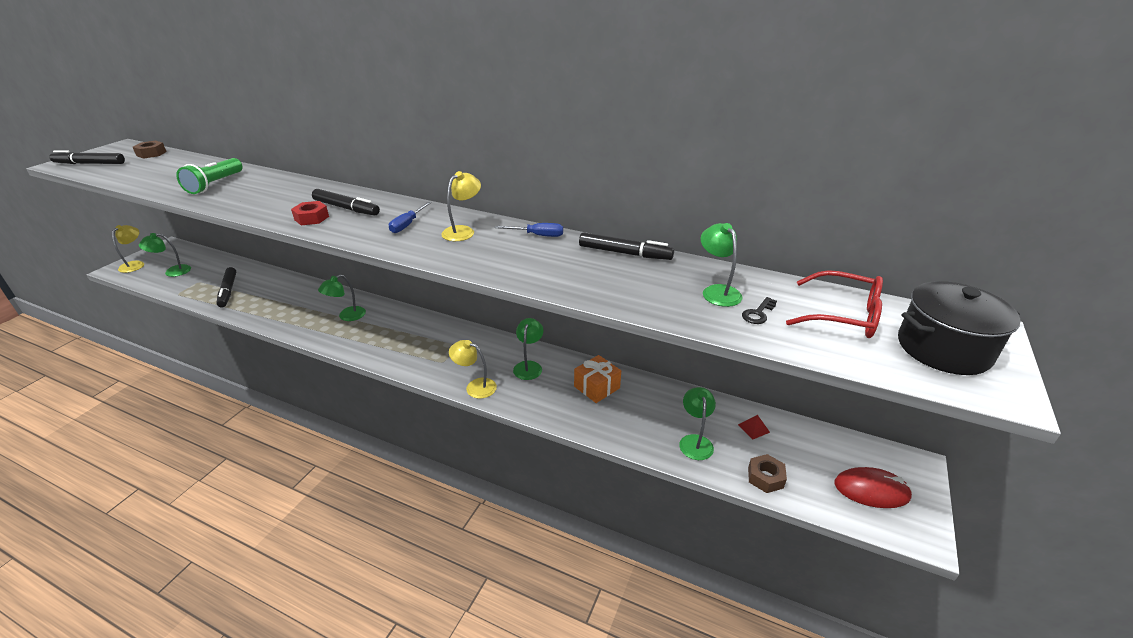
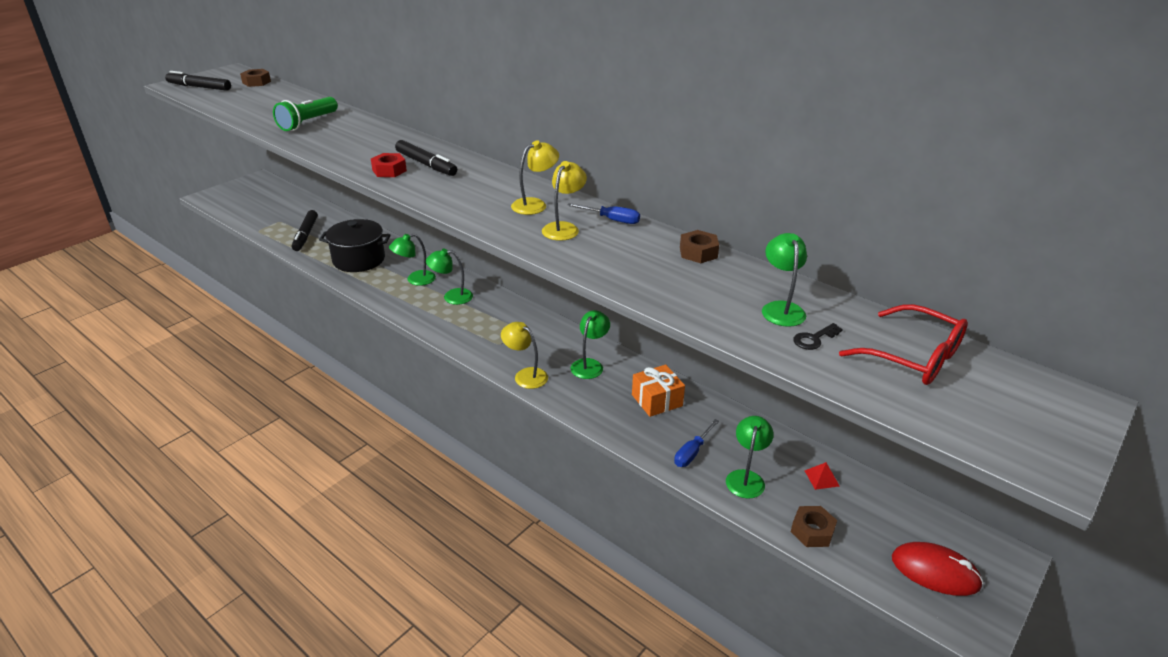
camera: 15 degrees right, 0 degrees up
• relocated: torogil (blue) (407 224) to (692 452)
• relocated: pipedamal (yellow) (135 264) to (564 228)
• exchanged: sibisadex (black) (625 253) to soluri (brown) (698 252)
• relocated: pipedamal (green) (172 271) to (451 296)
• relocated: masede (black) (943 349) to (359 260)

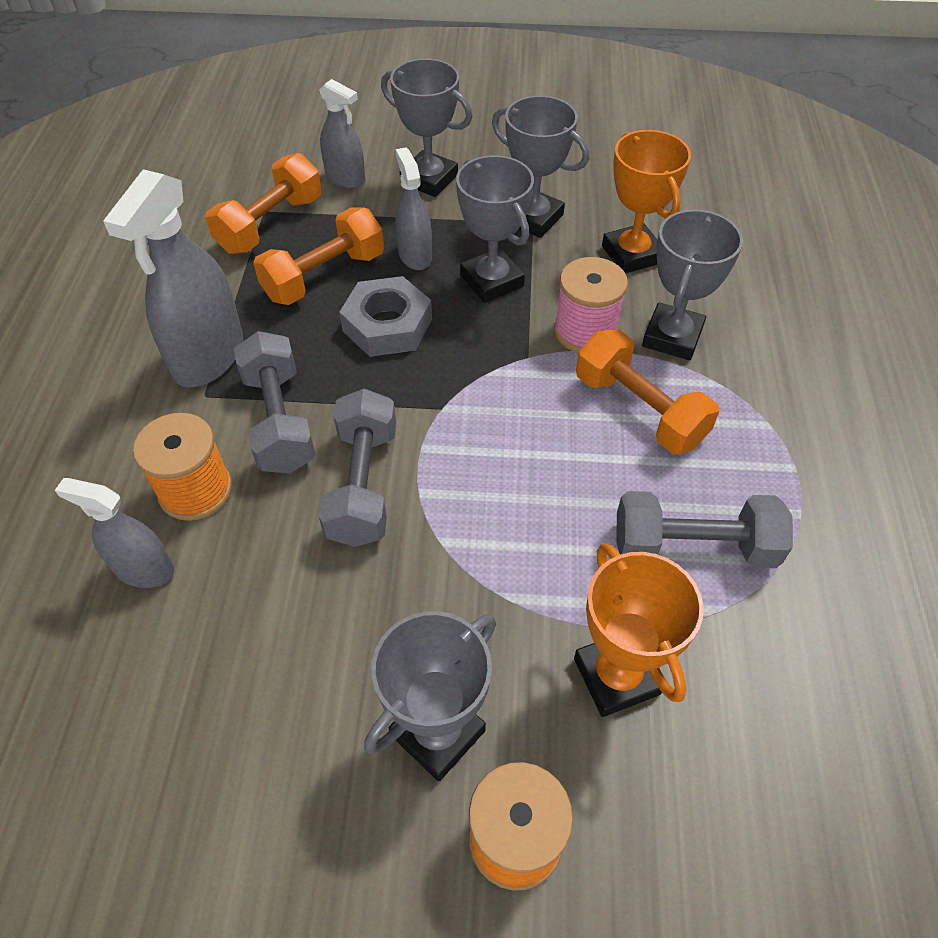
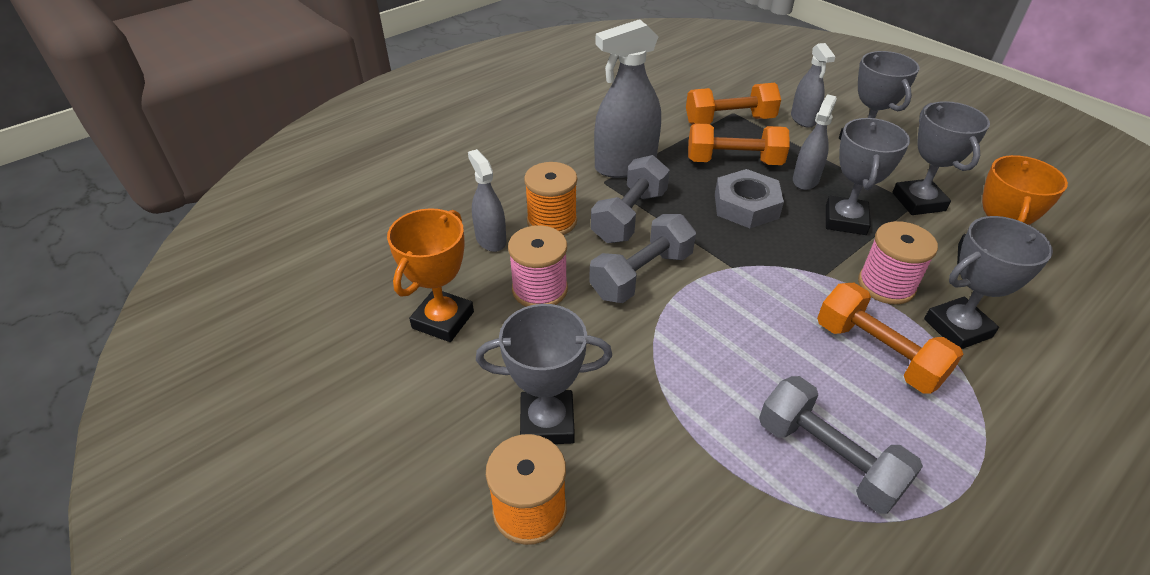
camera: 45 degrees right, 10 degrees down
• spun: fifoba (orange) (639 410) = (877 353) 45 degrees counterclockwise
• relocated: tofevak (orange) (616 676) to (443 320)
• appeared: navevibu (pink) (539 289)

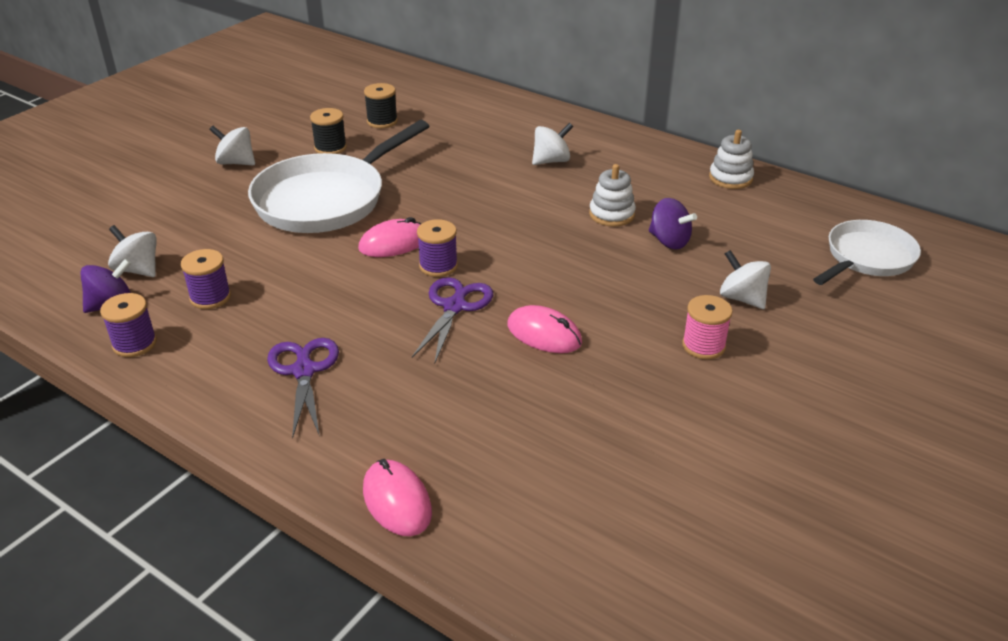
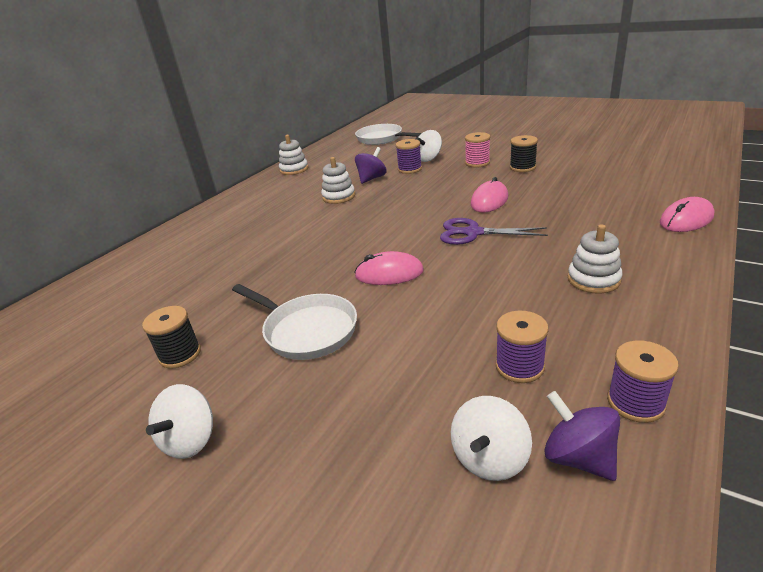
camera: 90 degrees left, 5 degrees down
• relocated: navevibu (black) (382 121) to (522 167)
• size: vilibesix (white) (326 199) = (306 330) x0.62
• missing: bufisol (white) (551 161)
• spun: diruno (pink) (393 243) = (389 273) 60 degrees counterclockwise
• relocated: navevibu (purple) (438 266) to (409 169)
• exchanged: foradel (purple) (304 371) to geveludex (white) (593 280)

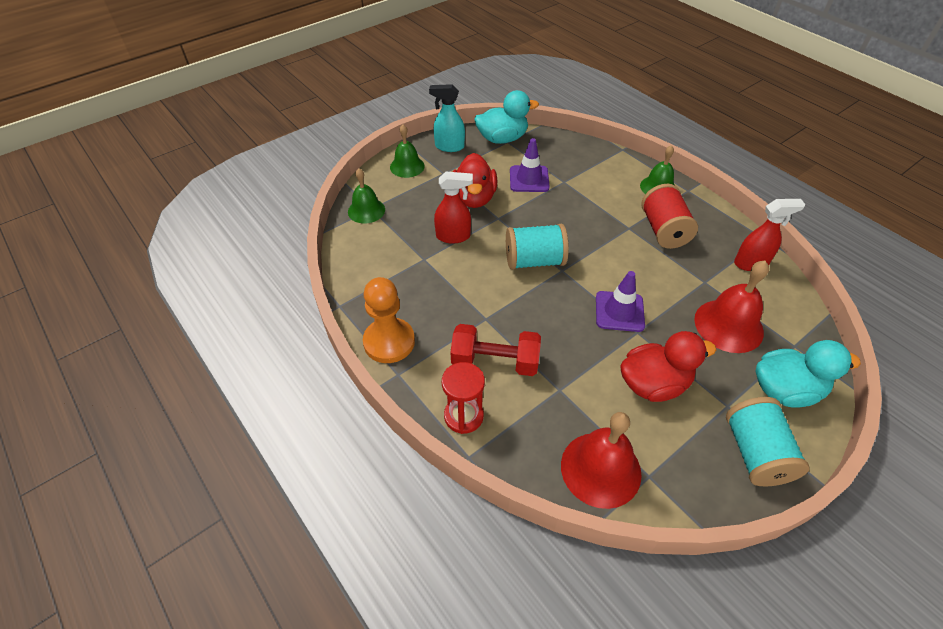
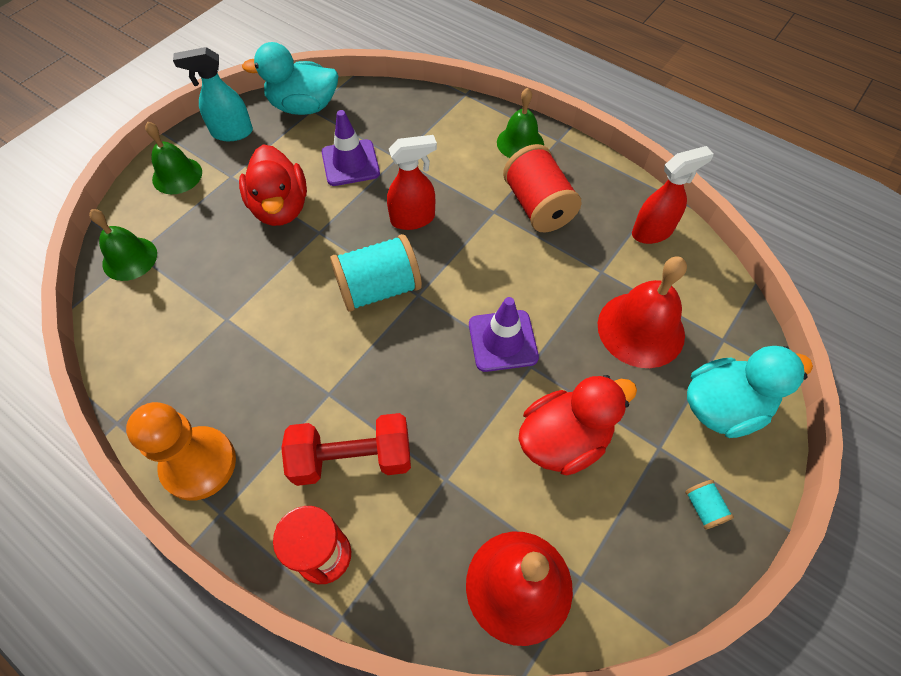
camera: 15 degrees left, 10 degrees up
• spun: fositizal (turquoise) (502 139) = (304 107) 150 degrees counterclockwise
• relocated: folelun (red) (453 236) to (413 219)
• size: navevibu (turquoise) (755 453) = (703 507) x0.44

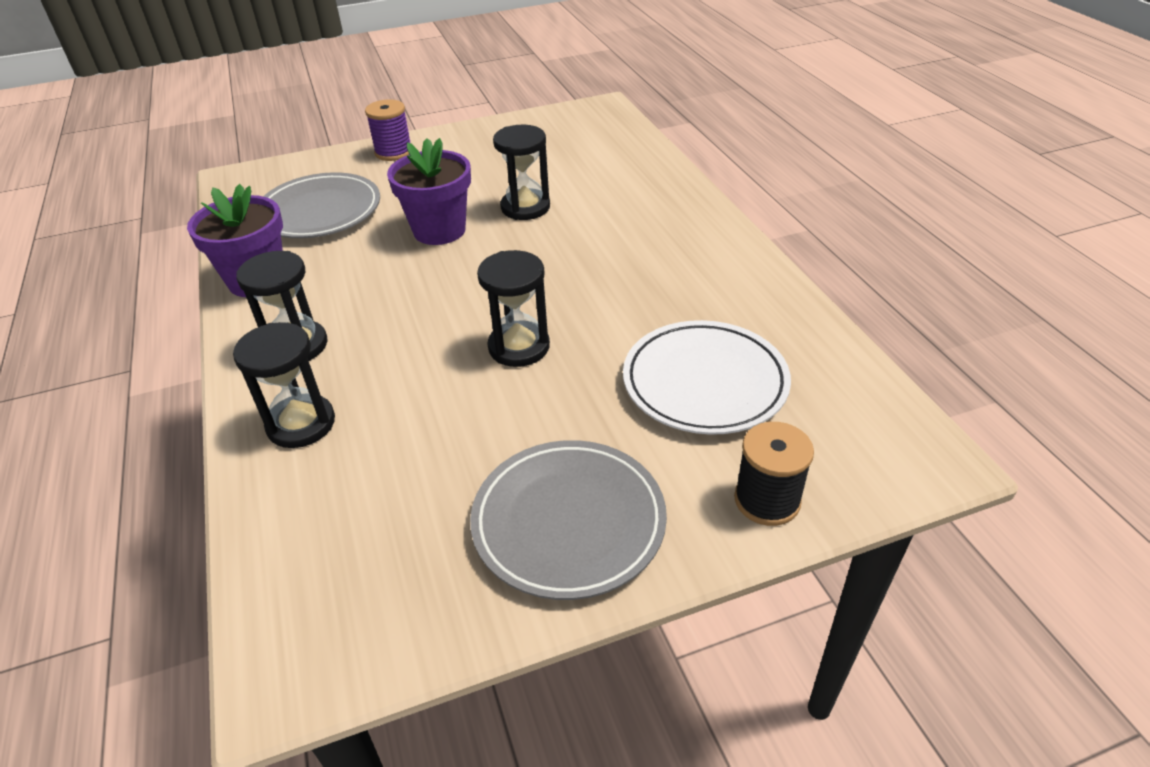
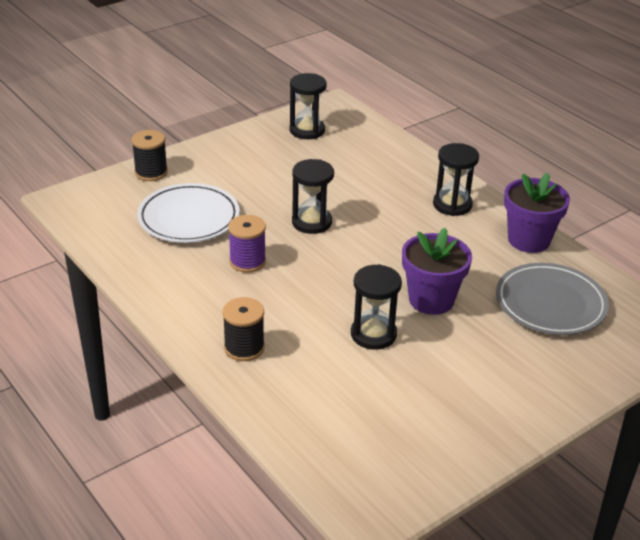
camera: 160 degrees right, 5 degrees down
• relocated: navevibu (purple) (393 152) to (247 261)
• relocated: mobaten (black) (301 424) to (307 130)
• missing: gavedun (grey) (568 522)
• appeared: navevibu (black) (244 348)

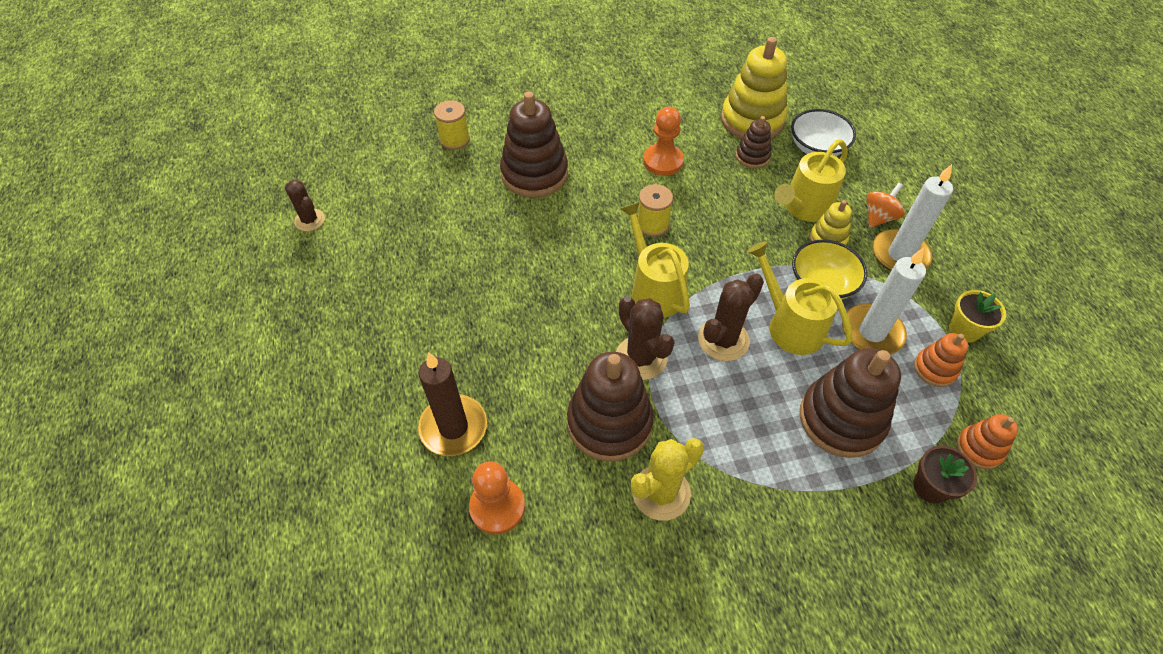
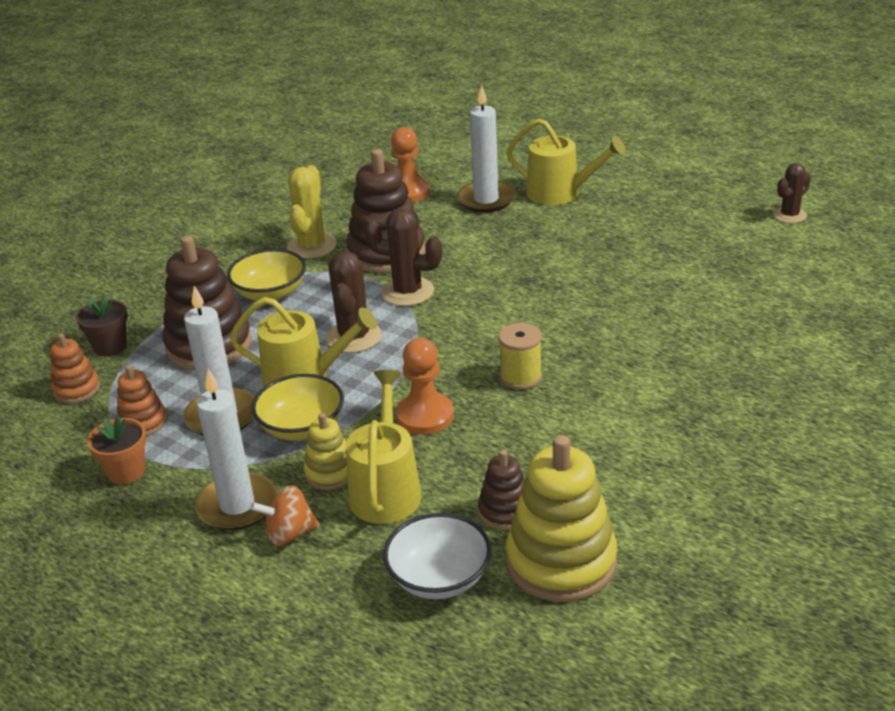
camera: 140 degrees right, 20 degrees down
• missing: geveludex (brown) (534 174)
• missing: navevibu (yellow) (454 140)
• relocated: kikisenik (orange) (663 161) to (425 416)
• spun: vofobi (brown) (310 220) = (789 215) 45 degrees counterclockwise
• spun: bufisol (orange) (879 217) = (289 534) 75 degrees clockwise
• relocated: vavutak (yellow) (654 289) to (560 193)
• colour: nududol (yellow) (964 330) to nududol (orange) (126 471)
• colour: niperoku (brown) (453 427) to niperoku (white) (486 200)
• appeared: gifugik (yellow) (270 293)

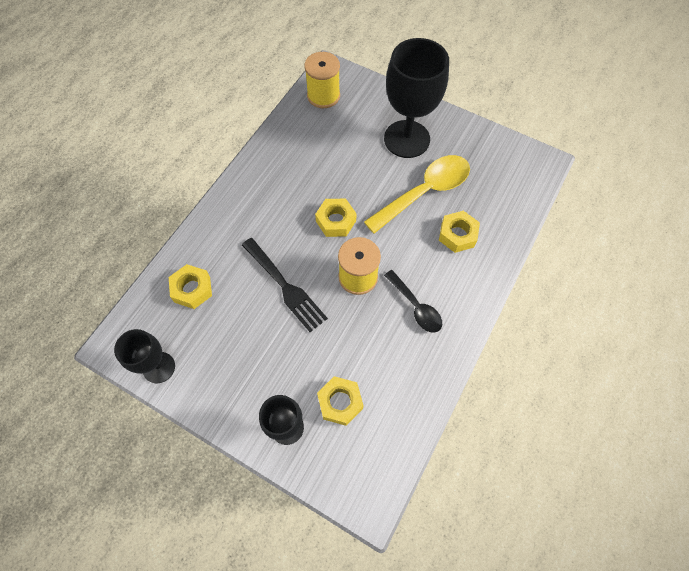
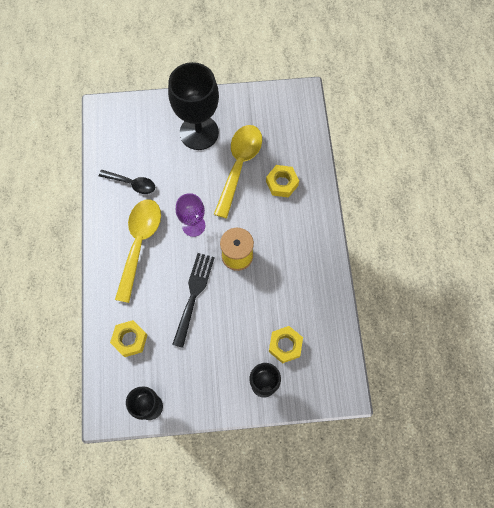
camera: 35 degrees left, 5 degrees up
• missing: navevibu (yellow) (323 96)
• exchanged: soluri (yellow) (336 221) to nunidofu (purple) (193 225)
• spun: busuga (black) (285 287) = (193 294) 90 degrees counterclockwise
• relocated: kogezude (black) (416 307) to (132 183)
• appeared: kogezude (yellow) (139 243)

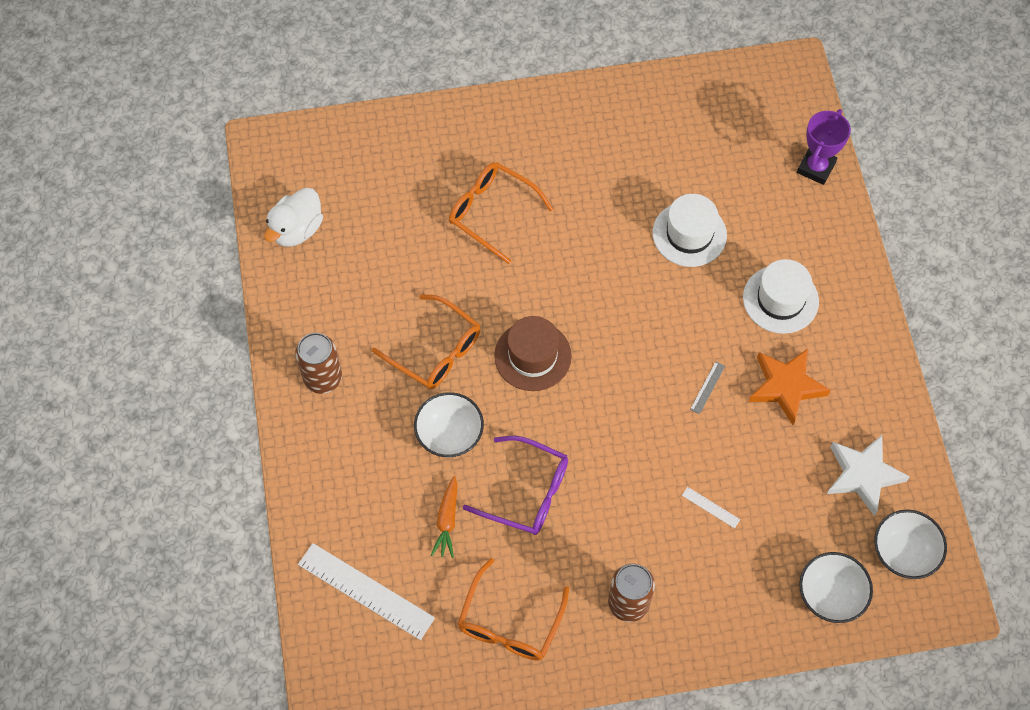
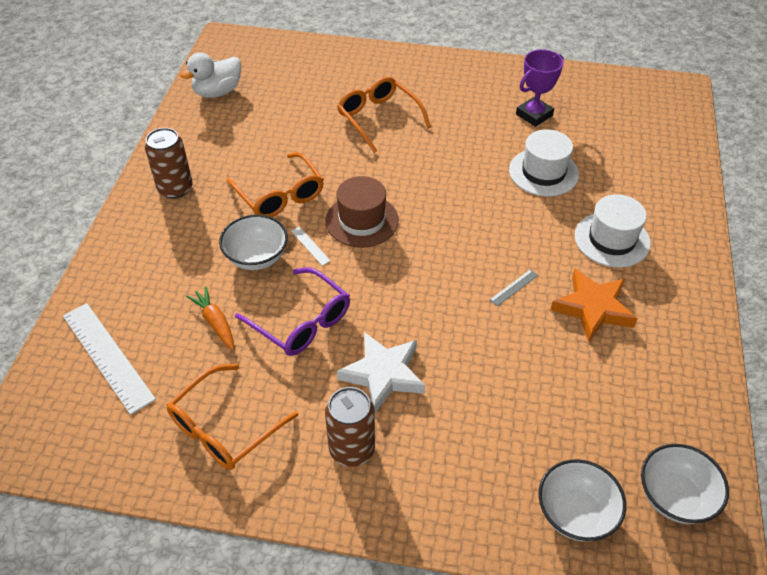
camera: 20 degrees right, 15 degrees down
• relocated: tofevak (purple) (816 168) to (534 115)
• relocated: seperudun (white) (863 475) to (383 374)
• spun: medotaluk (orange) (447 521) = (215 322) 120 degrees clockwise
• relocated: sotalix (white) (710 507) to (310 246)

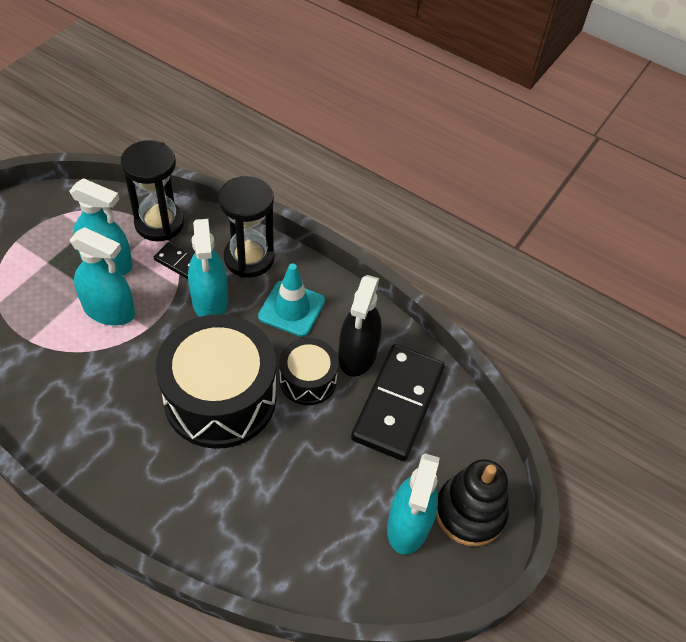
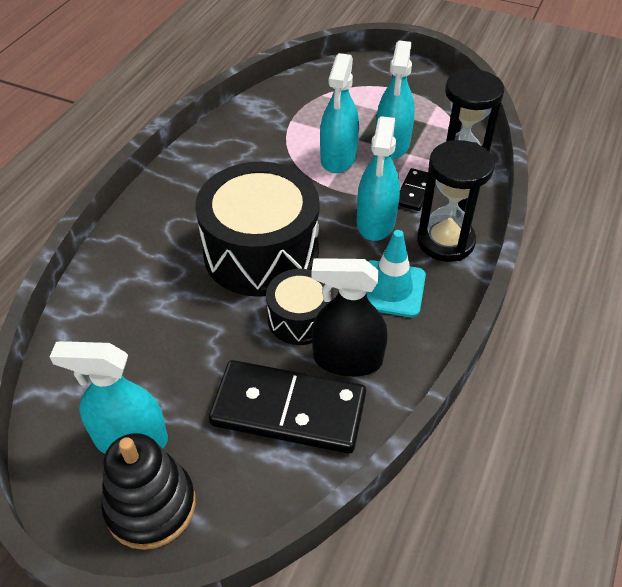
camera: 85 degrees right, 5 degrees down
• spun: folelun (turquoise) (210 301) = (376 222) 60 degrees counterclockwise

